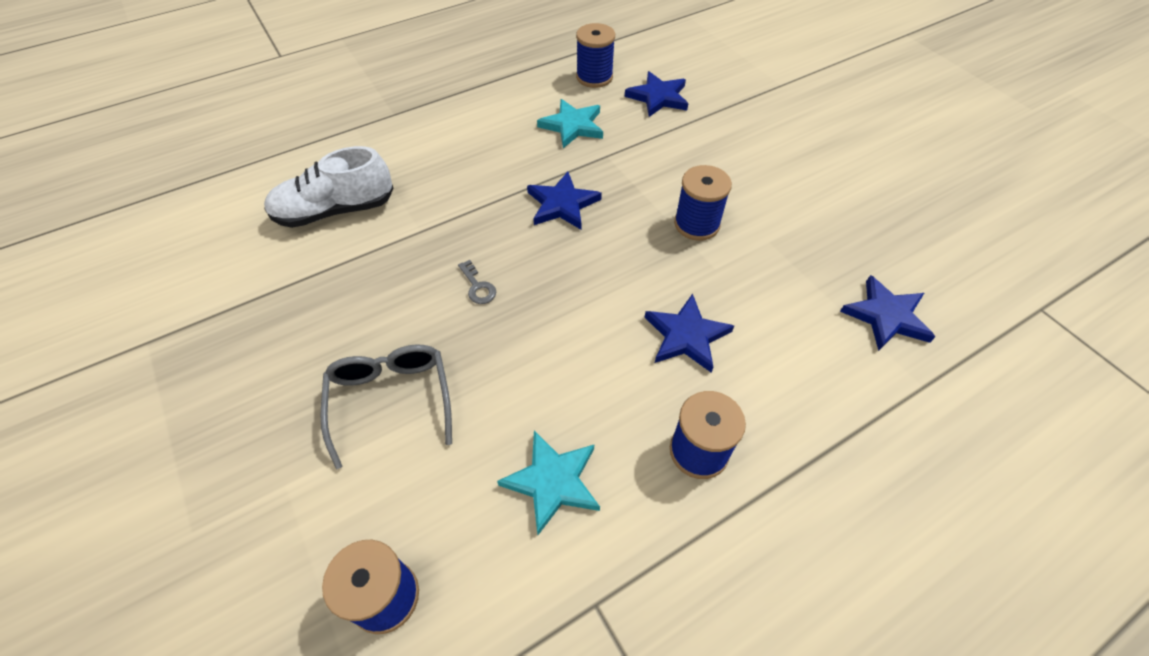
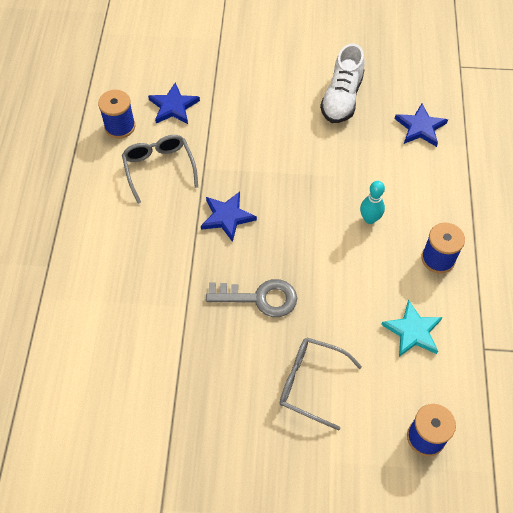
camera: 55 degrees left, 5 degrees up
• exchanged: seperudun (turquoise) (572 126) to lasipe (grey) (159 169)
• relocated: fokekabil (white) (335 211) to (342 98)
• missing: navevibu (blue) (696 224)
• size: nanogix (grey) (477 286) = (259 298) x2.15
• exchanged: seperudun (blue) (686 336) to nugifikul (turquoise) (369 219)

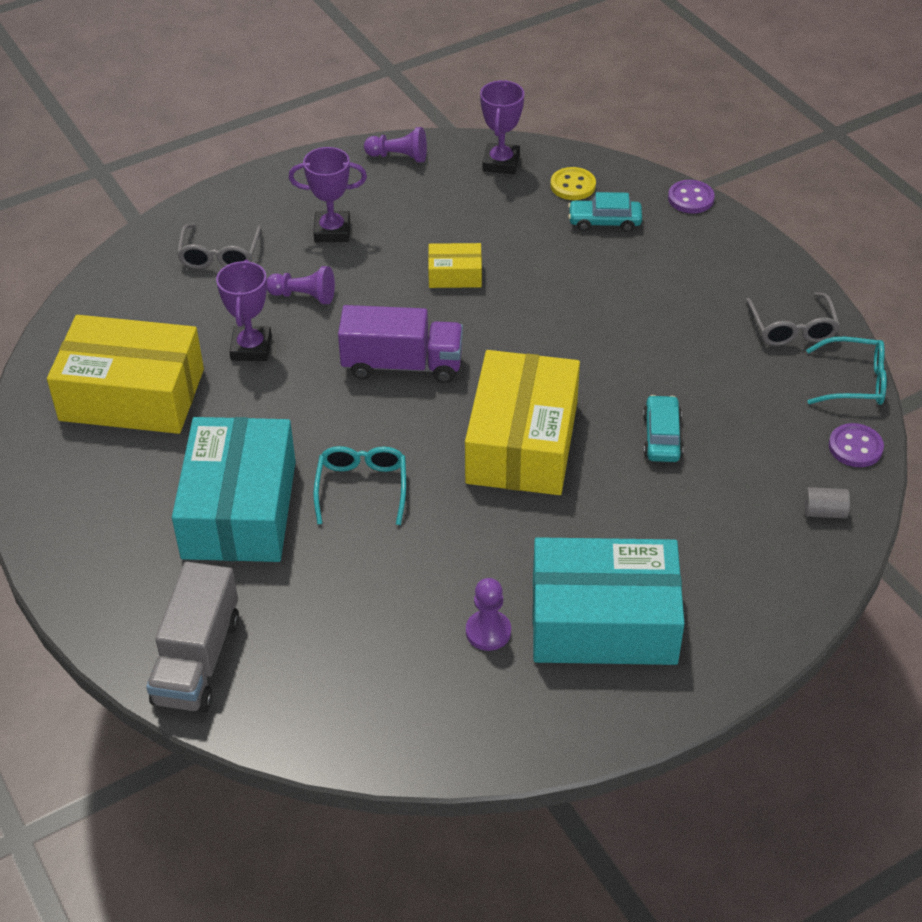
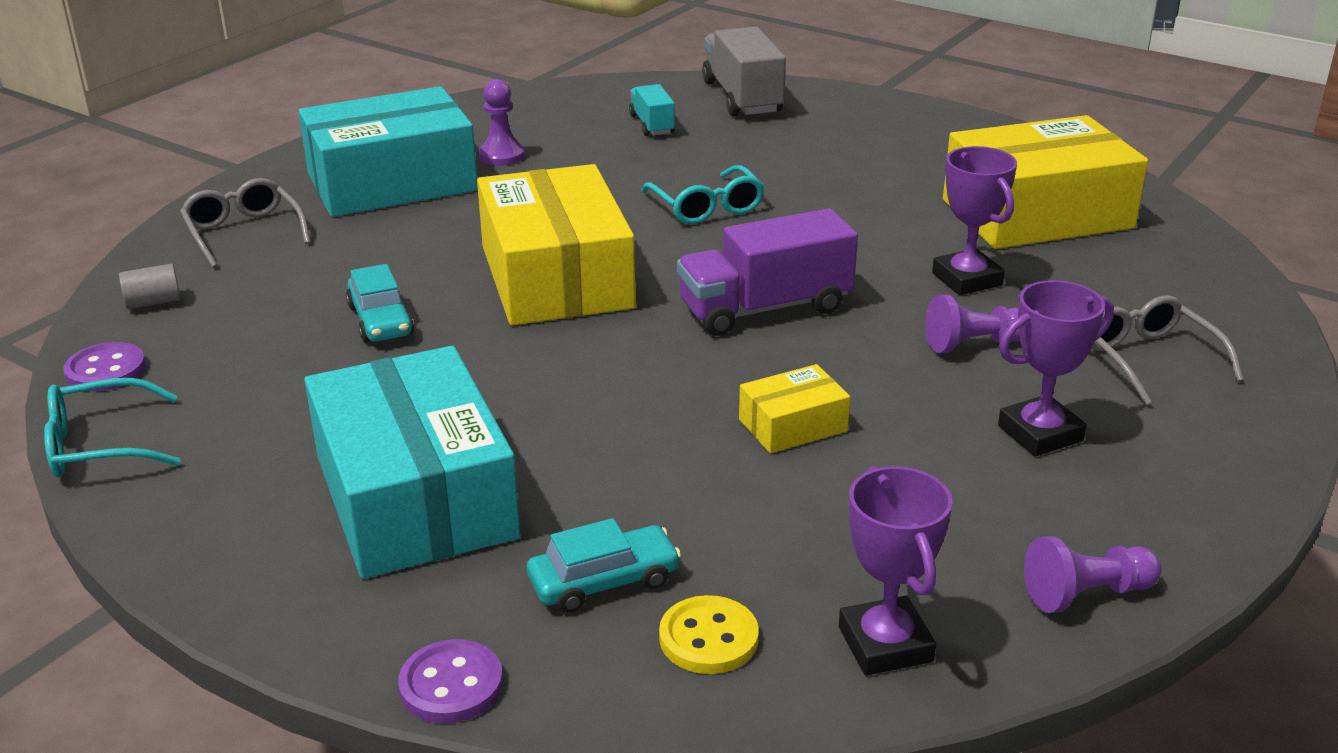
camera: 155 degrees right, 15 degrees down
• relocated: lasipe (grey) (792 328) to (244 233)
• relocated: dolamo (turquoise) (239 509) to (415 496)
• appeared: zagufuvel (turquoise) (652 125)

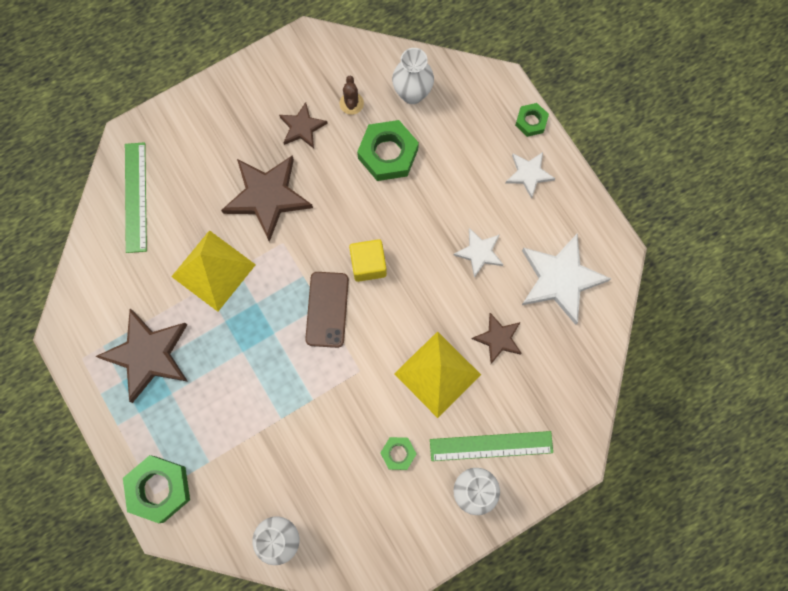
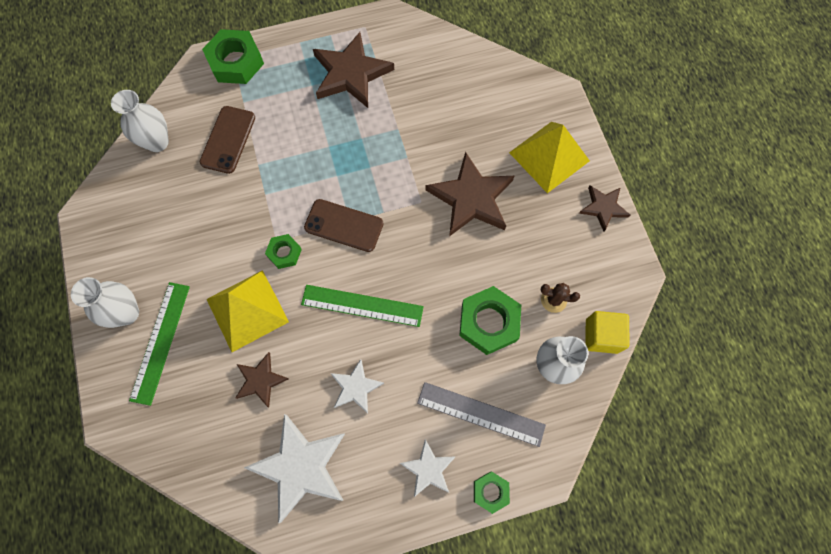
camera: 105 degrees right, 5 degrees down
• relocated: seperudun (brown) (302 127) to (603 208)
• relocated: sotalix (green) (135 197) to (362 305)
• relocated: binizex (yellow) (213 270) to (549 156)
• relocated: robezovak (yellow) (368 264) to (601 336)
• relocated: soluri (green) (398 453) to (284 253)
• appeared: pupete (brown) (228 140)
• appeared: sotalix (grey) (481 414)

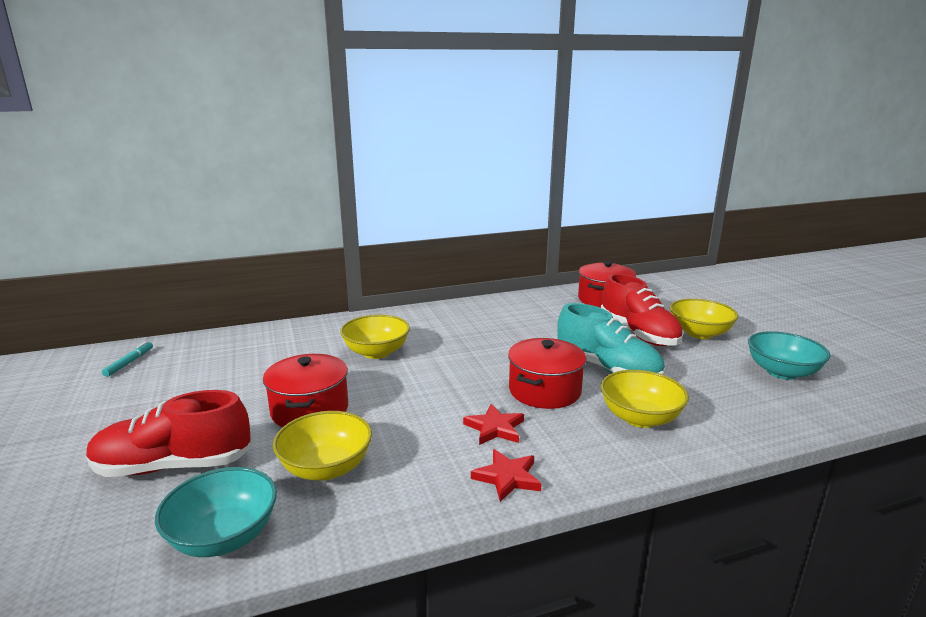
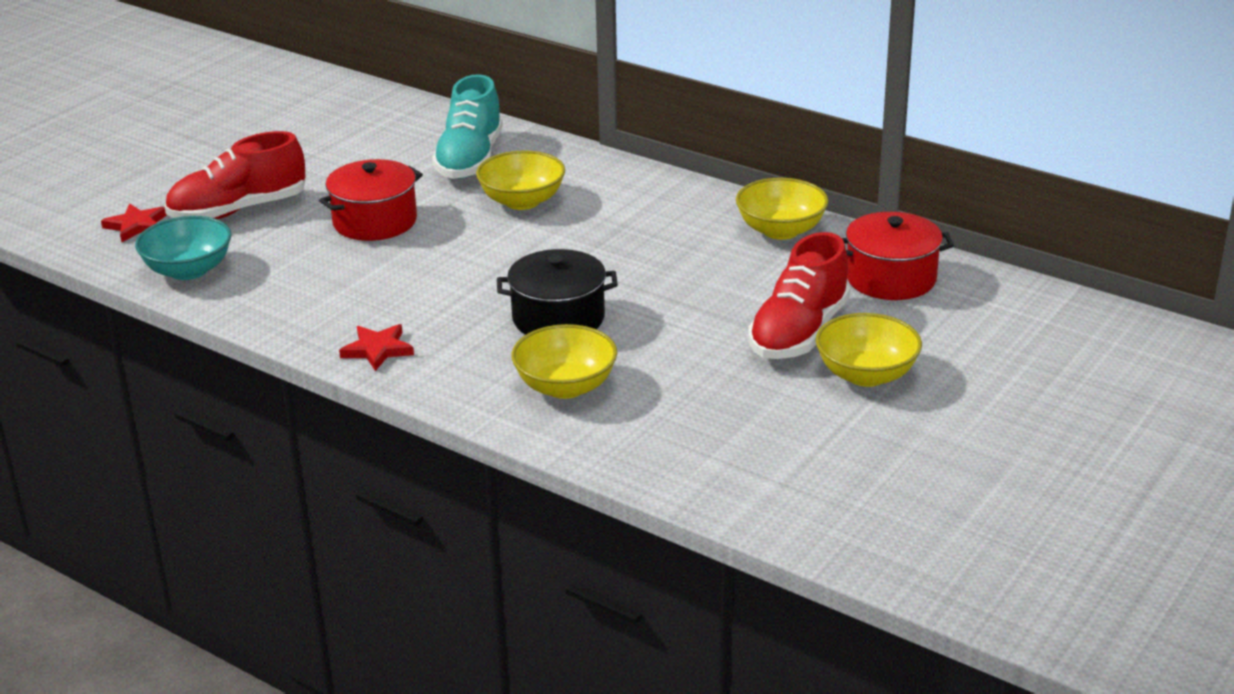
camera: 55 degrees right, 10 degrees up
• relocated: fokekabil (turquoise) (607 369) to (470 160)
• missing: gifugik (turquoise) (782 372)
• colour: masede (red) (544 390) to masede (black) (558 318)
• missing: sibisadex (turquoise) (129 362)
• spun: fokekabil (red) (173 466) = (238 210) 75 degrees counterclockwise
• relocated: seperudun (red) (495 428) to (137 226)
• relocated: gifugik (yellow) (326 468) to (780 230)

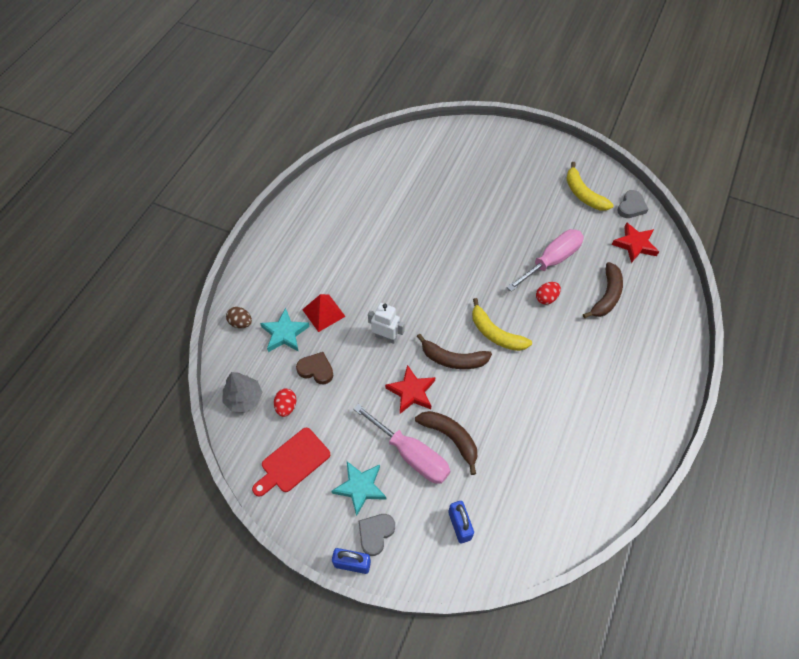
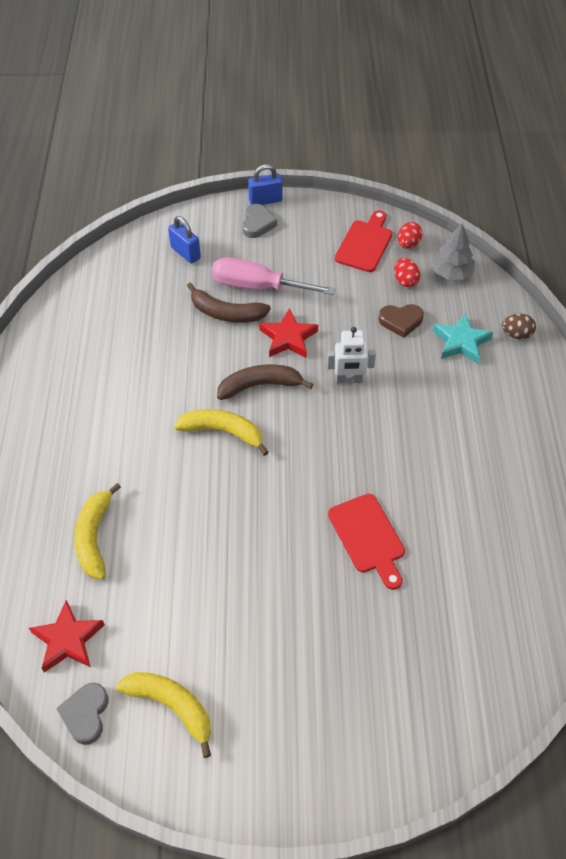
camera: 155 degrees right, 5 degrees down
• missing: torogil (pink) (551 261)
• colour: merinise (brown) (606 296) to merinise (yellow) (94 537)
• relocated: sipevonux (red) (546 298) to (408 244)
• missing: binizex (red) (323 312)
• missing: seperudun (turquoise) (360 487)
• appeared: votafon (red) (368 537)

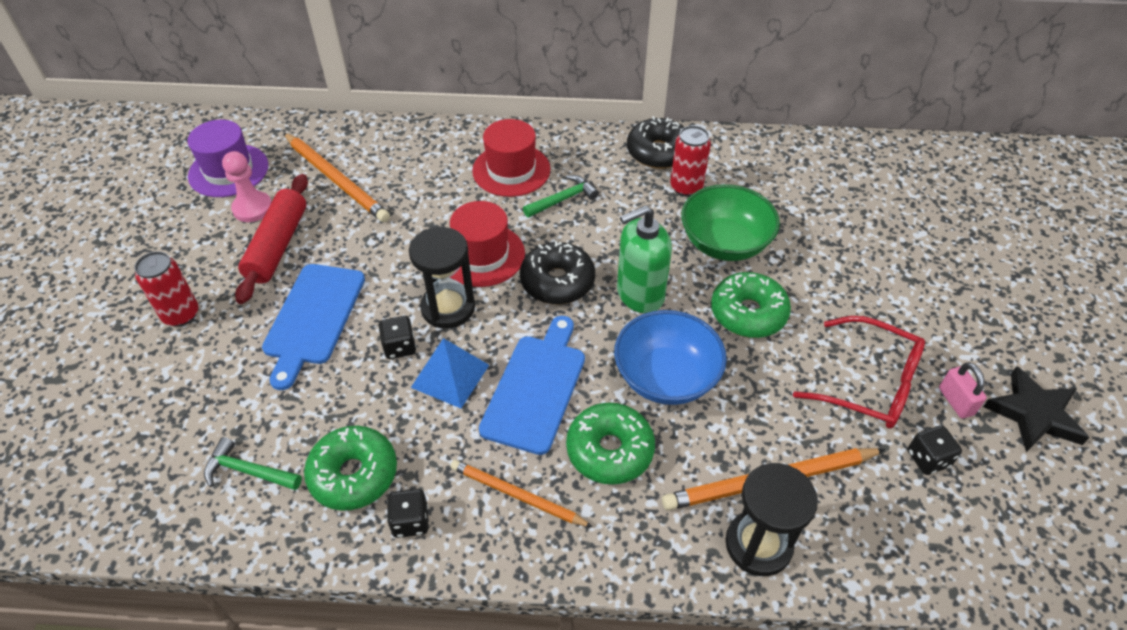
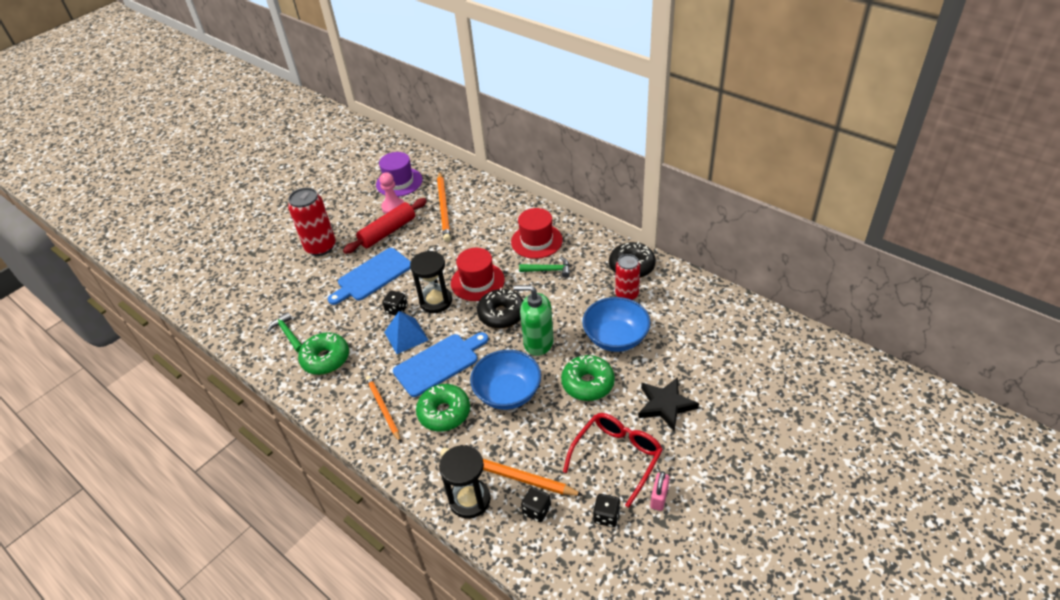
camera: 40 degrees right, 5 degrees down
• colour: gifugik (green) (724 243) to gifugik (blue) (616 338)
• size: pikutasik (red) (181 315) = (321 247) x1.53
• spun: lasipe (red) (868 383) = (616 458) 120 degrees counterclockwise
• relocated: seperudun (black) (1034 414) to (665 405)
• relocated: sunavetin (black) (410 521) to (536 510)

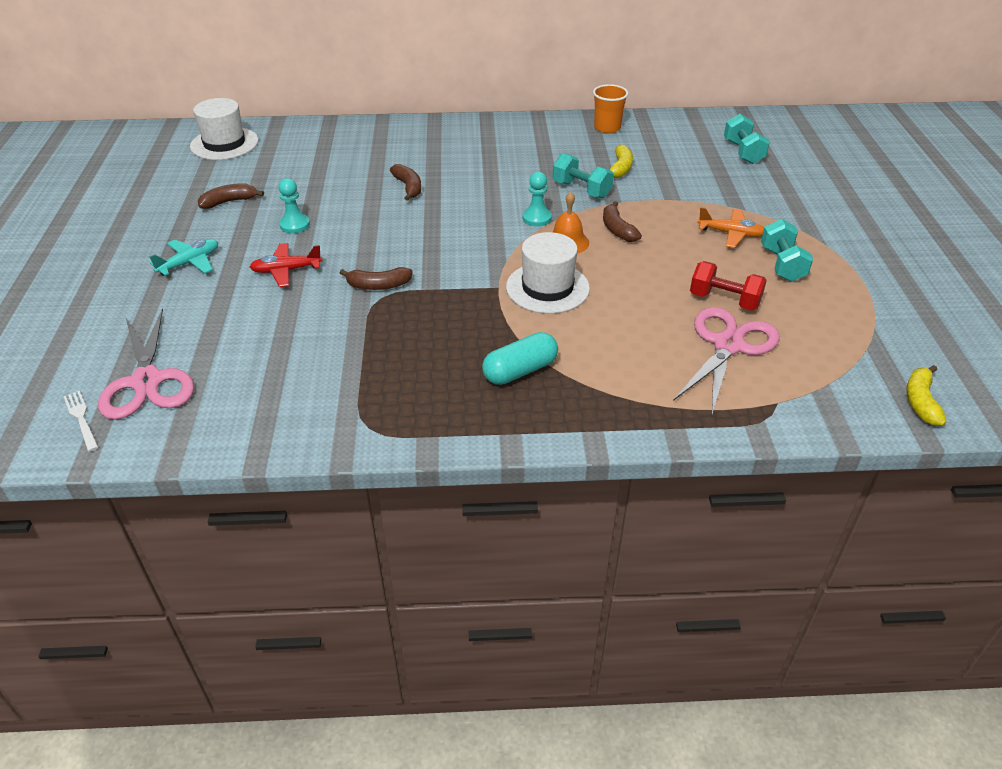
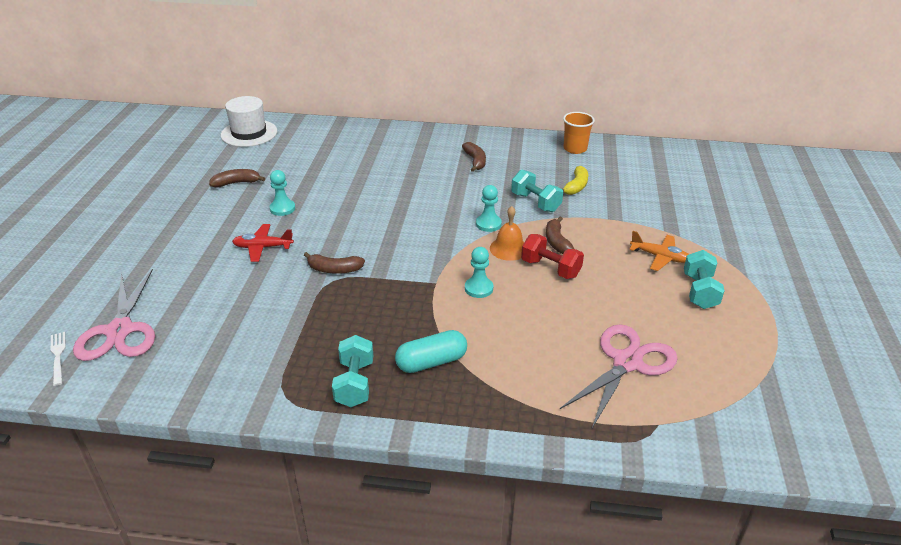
camera: 10 degrees right, 5 degrees down
• relocated: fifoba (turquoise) (743 152) to (354 383)
• relocated: merinise (brown) (408 187) to (475 161)
• exchanged: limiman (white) (547 288) to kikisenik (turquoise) (478 288)
• missing: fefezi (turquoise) (190 263)
• relocated: fifoba (red) (724 300) to (550 268)
• missing: merinise (yellow) (920 401)

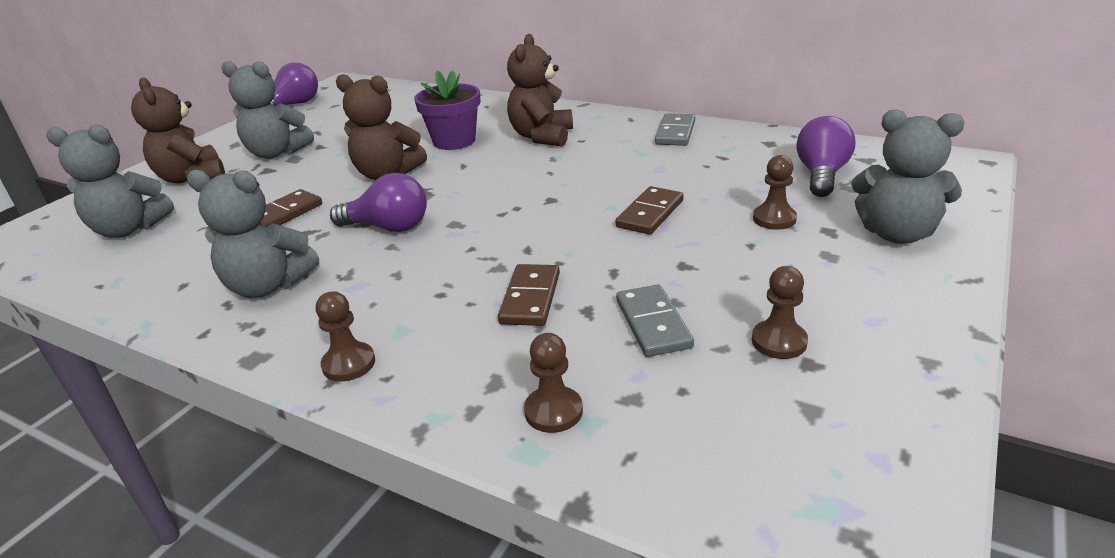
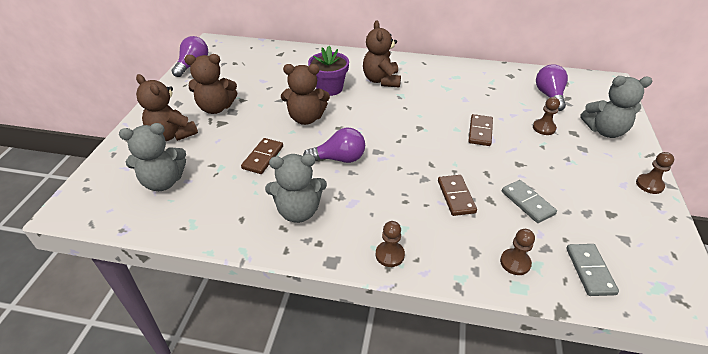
camera: 20 degrees left, 10 degrees up
• colour: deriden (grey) (276 153) to deriden (brown) (216 108)
• relocated: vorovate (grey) (675 133) to (590 271)
• relocated: kikisenik (brown) (779 341) to (649 185)

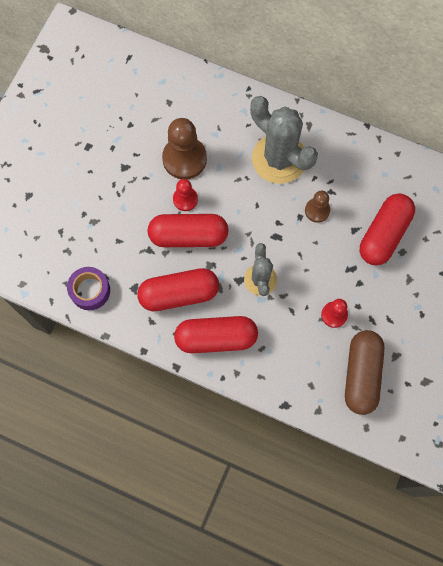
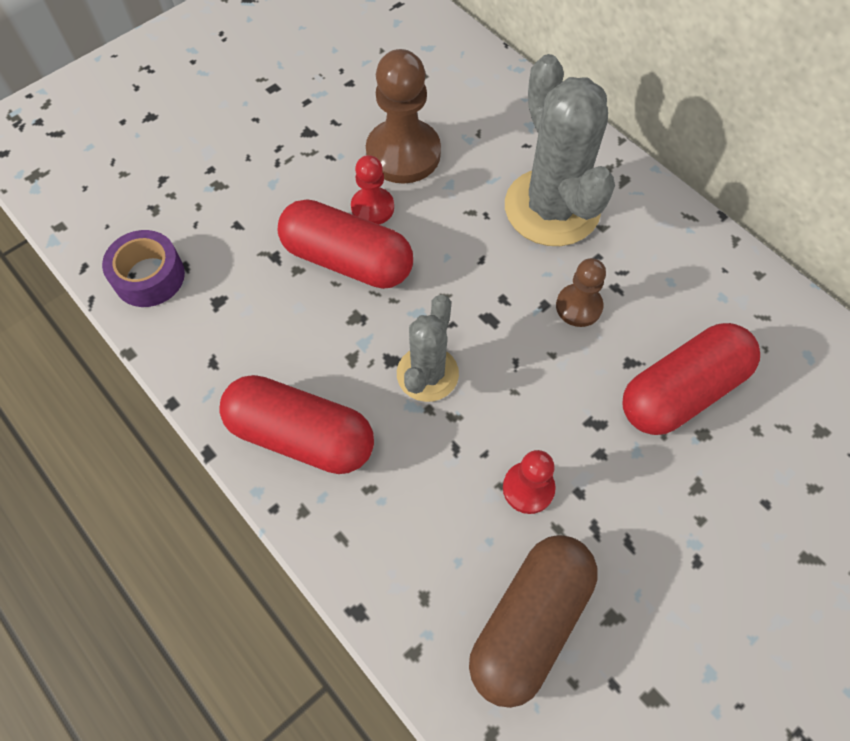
camera: 25 degrees right, 10 degrees down
• missing: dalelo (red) (179 294)

